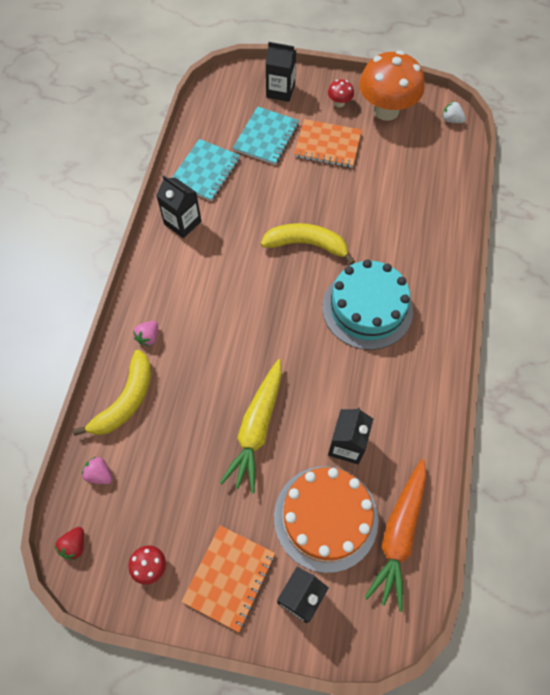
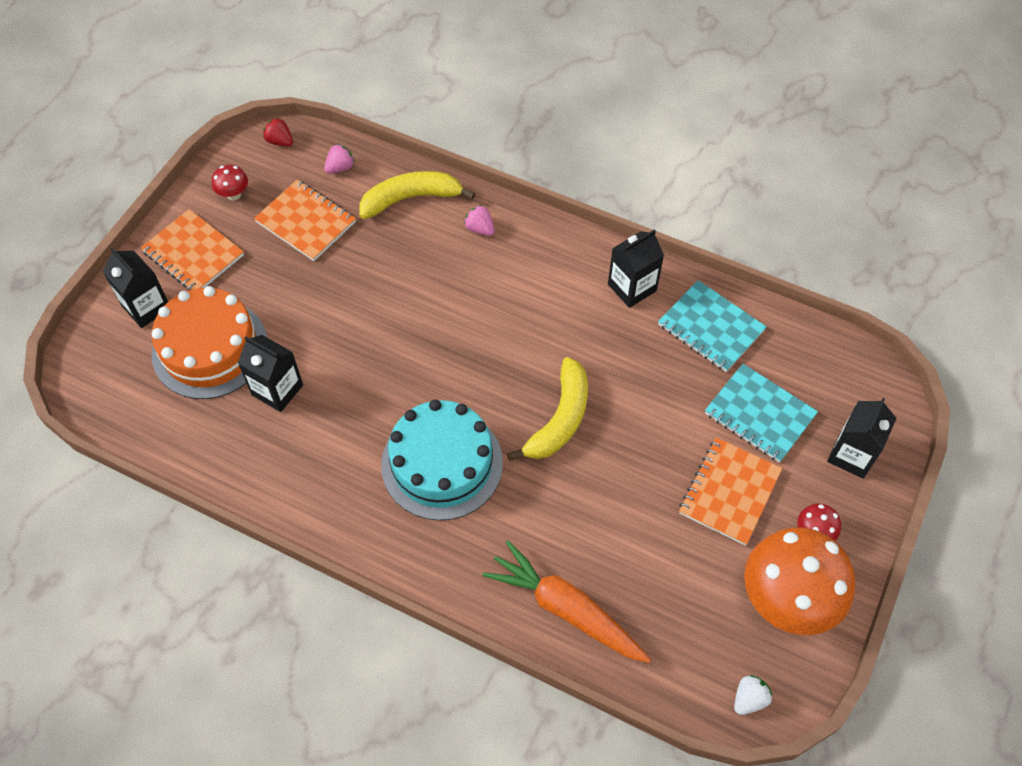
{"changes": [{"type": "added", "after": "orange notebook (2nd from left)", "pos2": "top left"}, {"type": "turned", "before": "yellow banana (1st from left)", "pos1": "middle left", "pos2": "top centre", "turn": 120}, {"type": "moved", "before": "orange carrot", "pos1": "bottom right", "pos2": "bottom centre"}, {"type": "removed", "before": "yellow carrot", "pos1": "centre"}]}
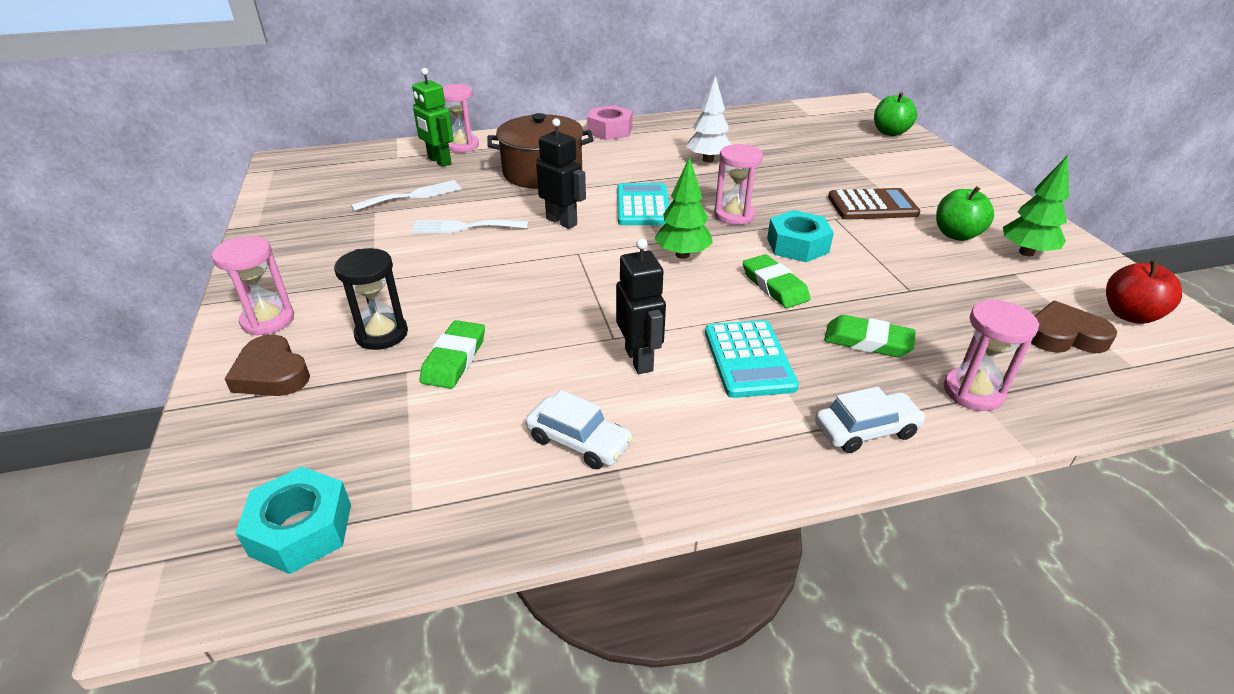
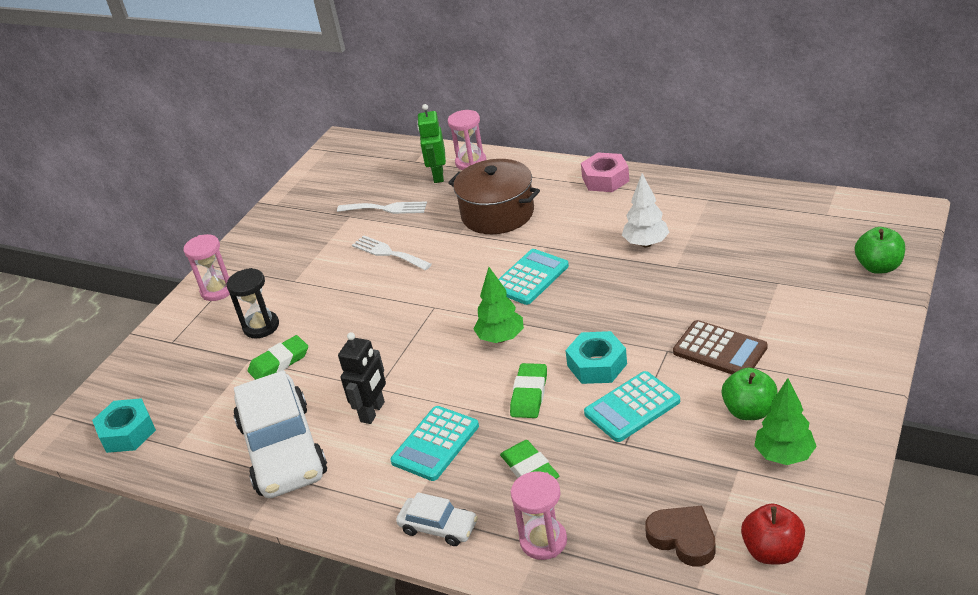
{"changes": [{"type": "resized", "before": "white car (1st from left)", "pos1": "centre", "pos2": "bottom left", "scale": 2.11}, {"type": "added", "after": "turquoise calculator (3rd from left)", "pos2": "bottom centre"}, {"type": "removed", "before": "brown heart (1st from left)", "pos1": "middle left"}, {"type": "removed", "before": "black robot (1st from left)", "pos1": "top centre"}, {"type": "removed", "before": "pink hourglass (3rd from left)", "pos1": "top centre"}]}
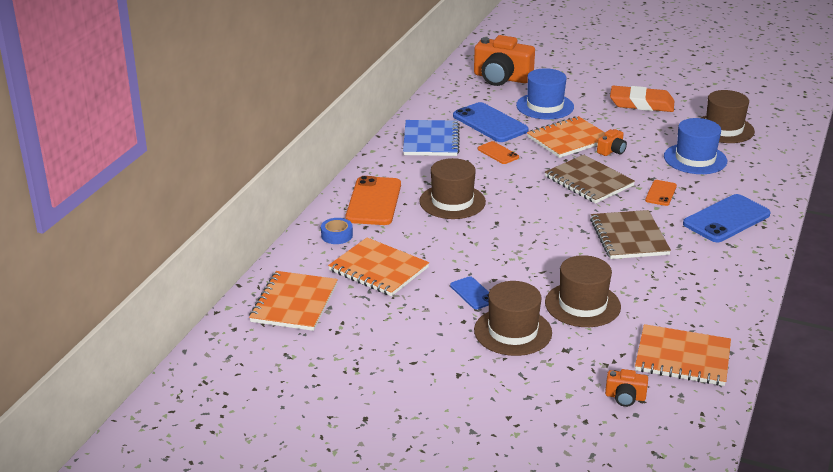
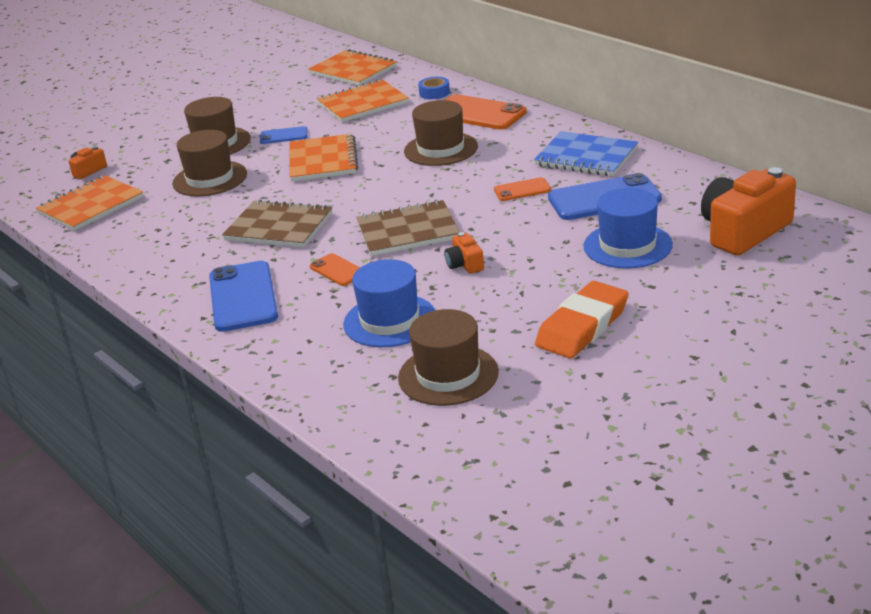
{"changes": [{"type": "moved", "before": "orange notebook (3rd from left in the first image)", "after": "orange notebook (2nd from left)", "pos1": "top right", "pos2": "top centre"}]}
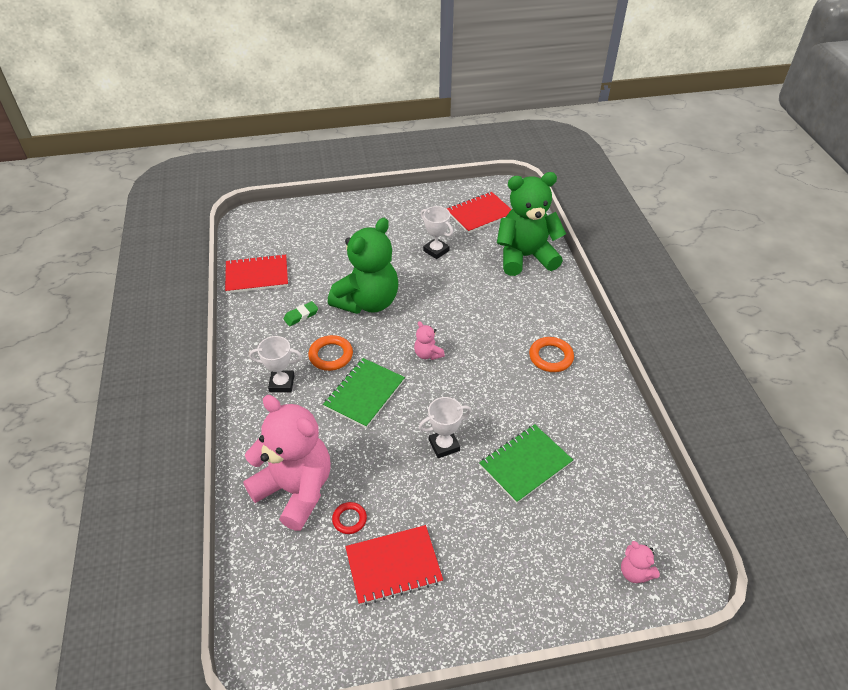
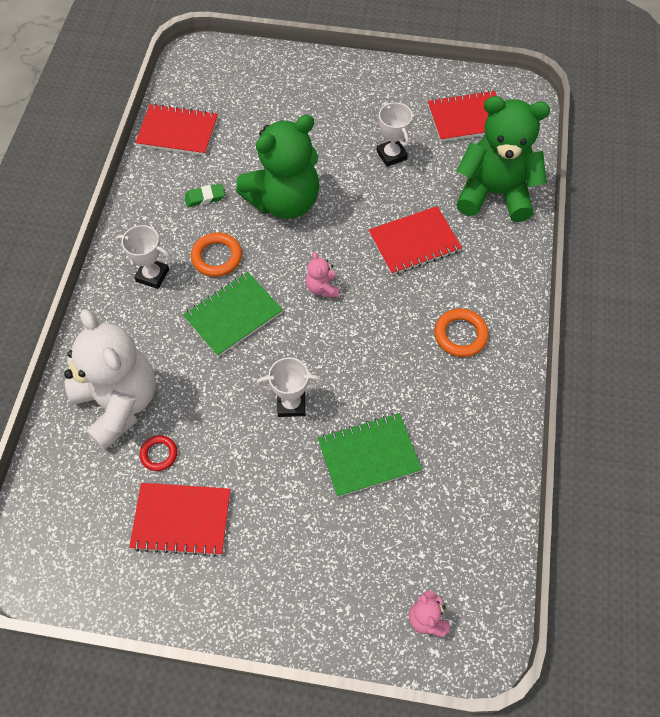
{"changes": [{"type": "recoloured", "before": "pink teddy bear (1st from left)", "after": "white teddy bear", "pos1": "bottom centre", "pos2": "middle left"}, {"type": "added", "after": "red notebook (3rd from left)", "pos2": "centre"}]}
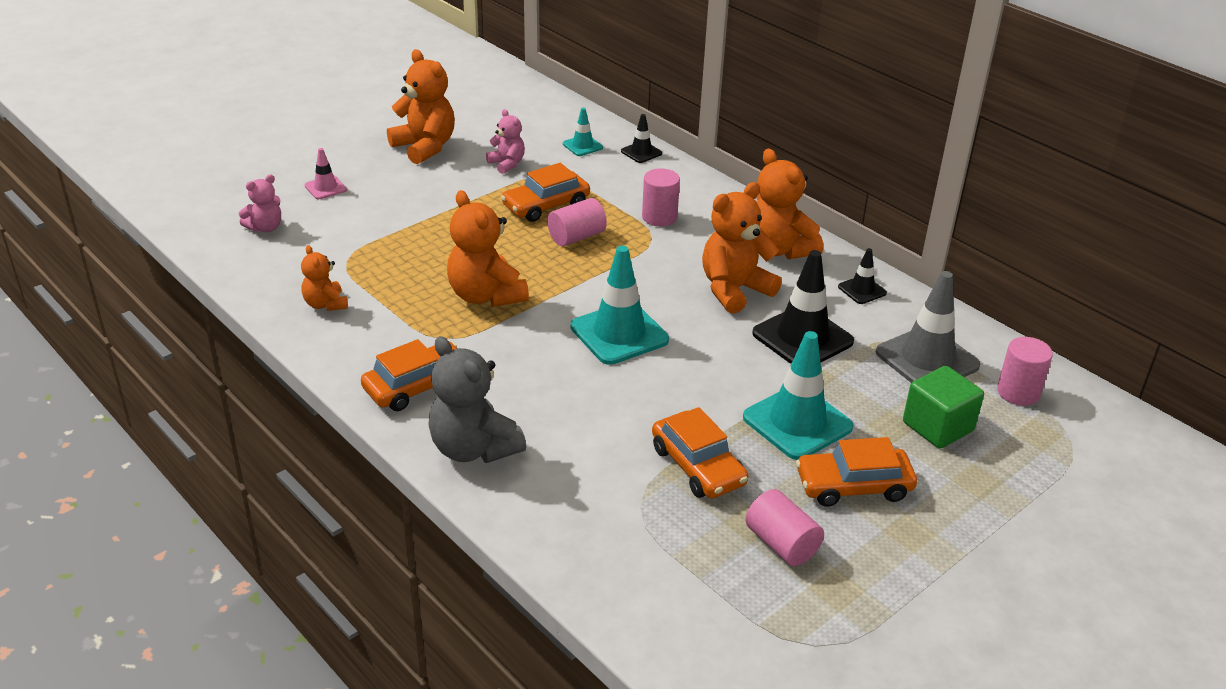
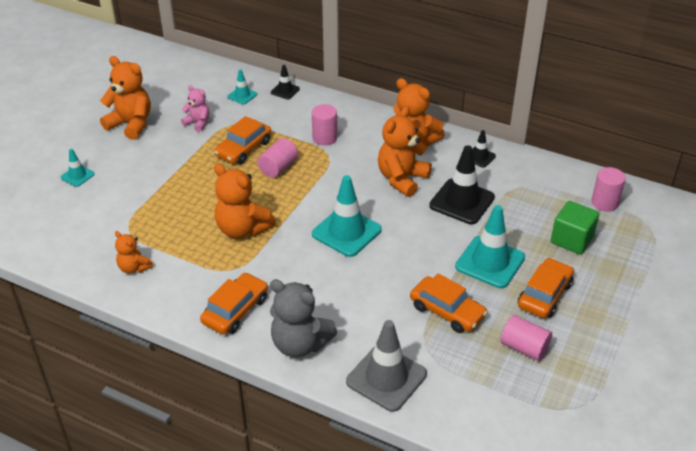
{"changes": [{"type": "recoloured", "before": "pink traffic cone", "after": "turquoise traffic cone (1st from left)", "pos1": "top left", "pos2": "middle left"}, {"type": "moved", "before": "grey traffic cone", "pos1": "middle right", "pos2": "bottom centre"}, {"type": "turned", "before": "orange car (4th from left)", "pos1": "bottom right", "pos2": "middle right", "turn": 150}, {"type": "removed", "before": "pink teddy bear (1st from left)", "pos1": "top left"}]}
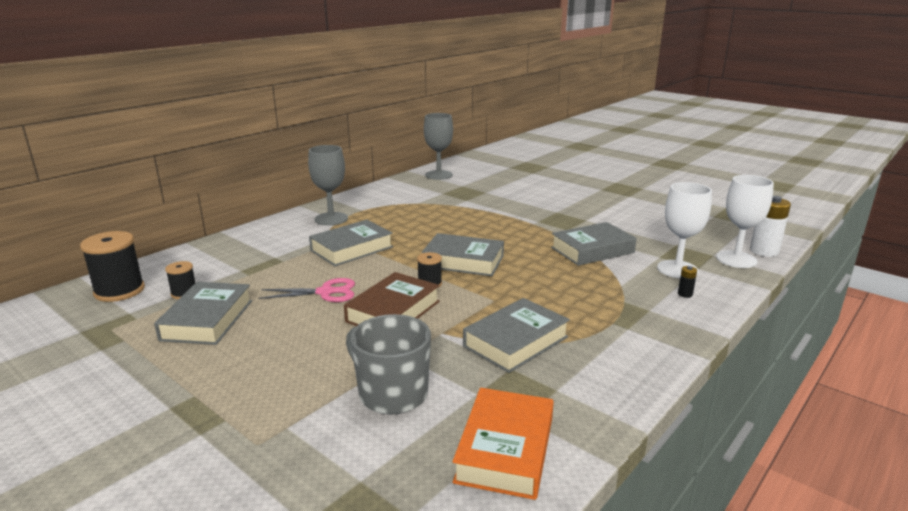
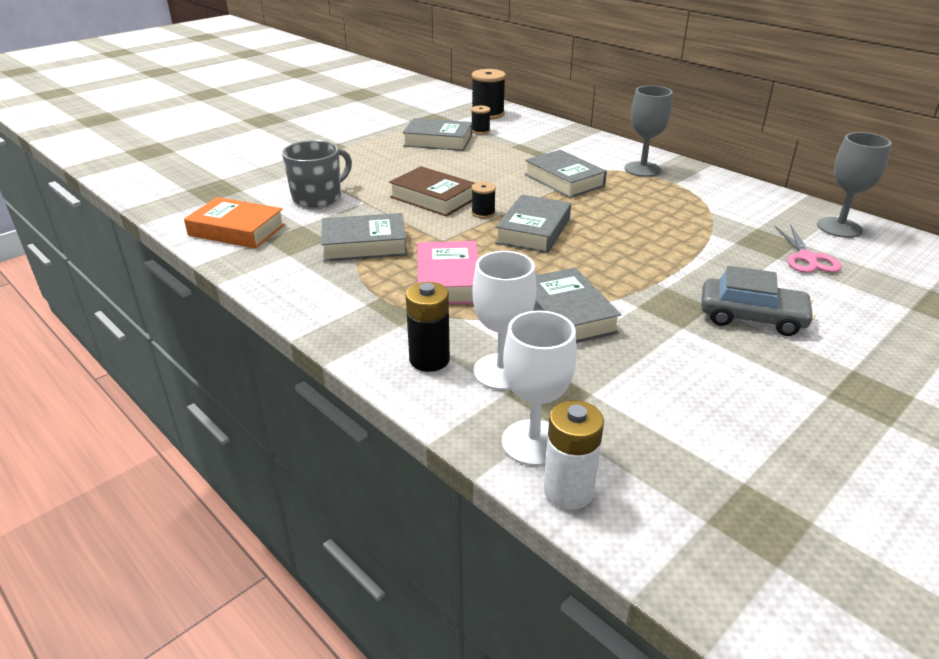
{"changes": [{"type": "turned", "before": "grey book (4th from left in the first image)", "pos1": "centre", "pos2": "centre", "turn": -60}, {"type": "resized", "before": "black battery", "pos1": "middle right", "pos2": "centre", "scale": 2.14}, {"type": "added", "after": "pink book", "pos2": "centre"}, {"type": "added", "after": "grey car", "pos2": "middle right"}, {"type": "moved", "before": "pink scissors", "pos1": "centre", "pos2": "middle right"}]}
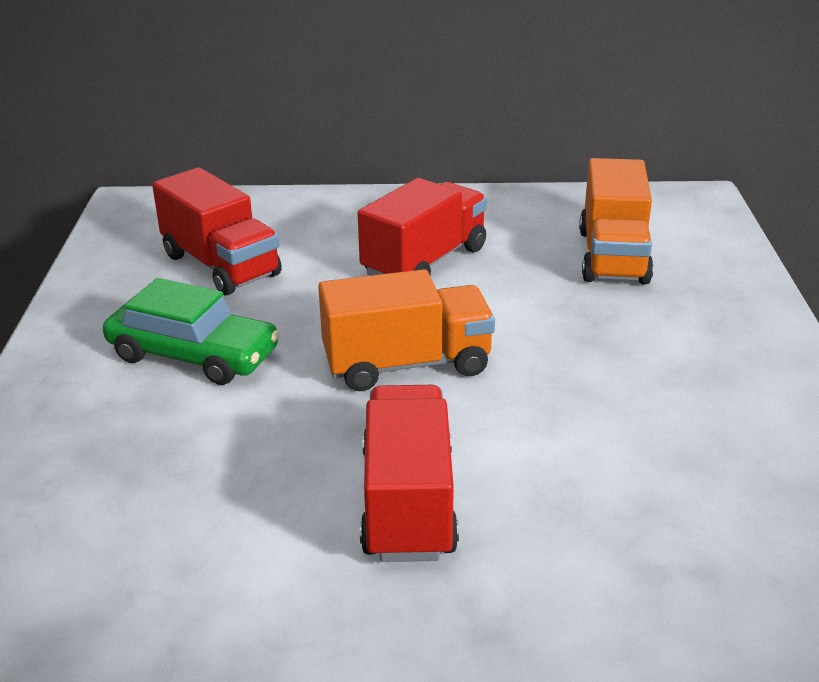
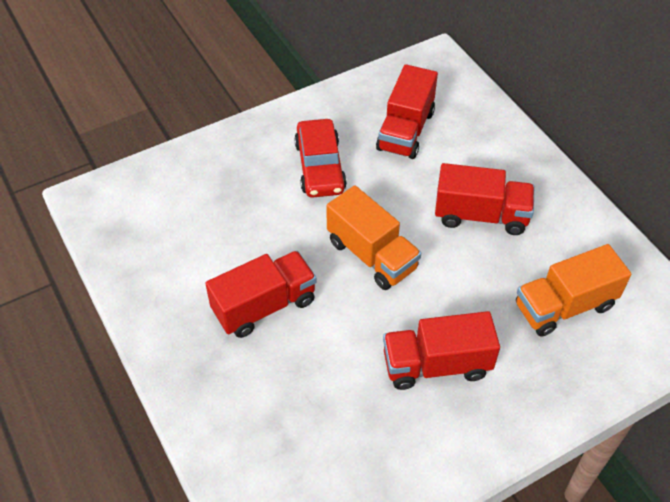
{"changes": [{"type": "recoloured", "before": "green car", "after": "red car", "pos1": "middle left", "pos2": "top centre"}, {"type": "added", "after": "red truck (3rd from left)", "pos2": "bottom centre"}]}
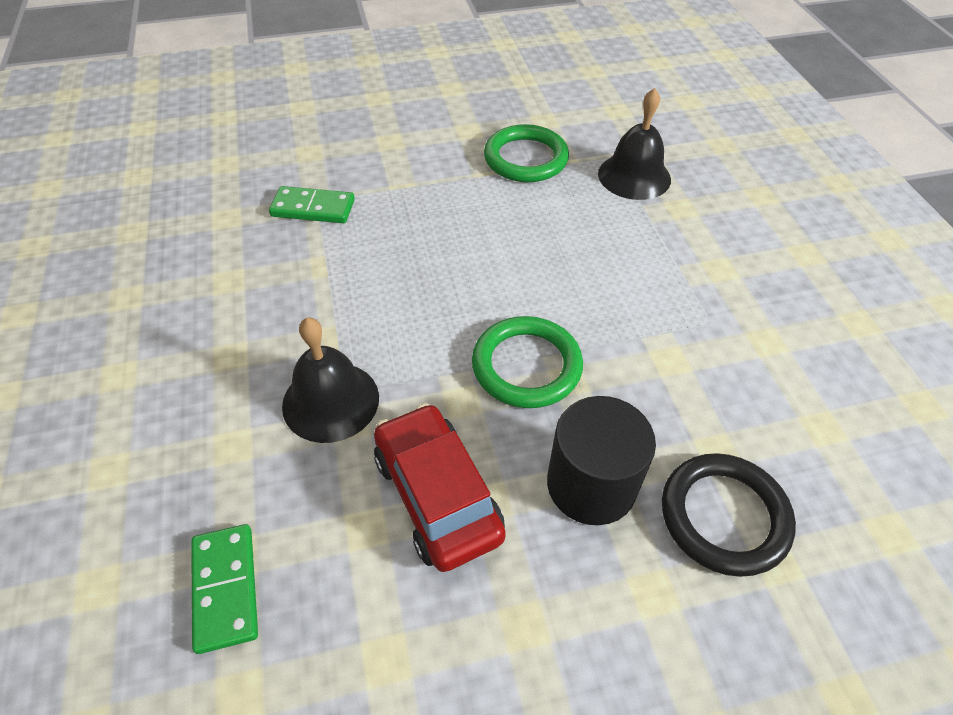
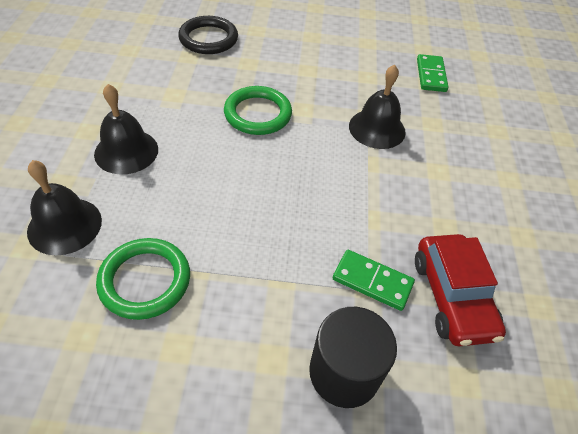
{"changes": [{"type": "added", "after": "black bell (2nd from left)", "pos2": "top left"}, {"type": "moved", "before": "black cylinder", "pos1": "centre", "pos2": "bottom centre"}, {"type": "moved", "before": "red car", "pos1": "bottom centre", "pos2": "bottom right"}]}
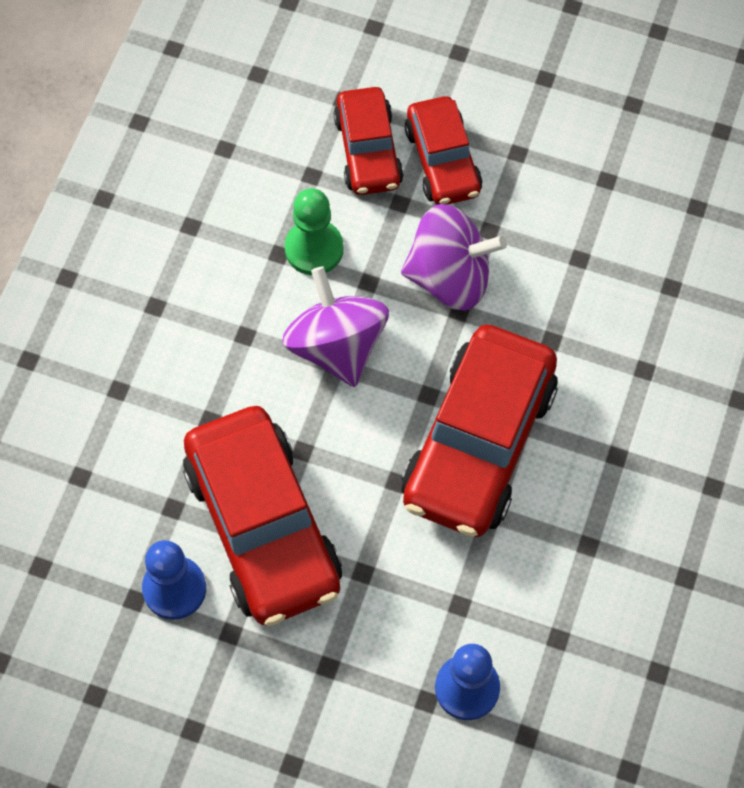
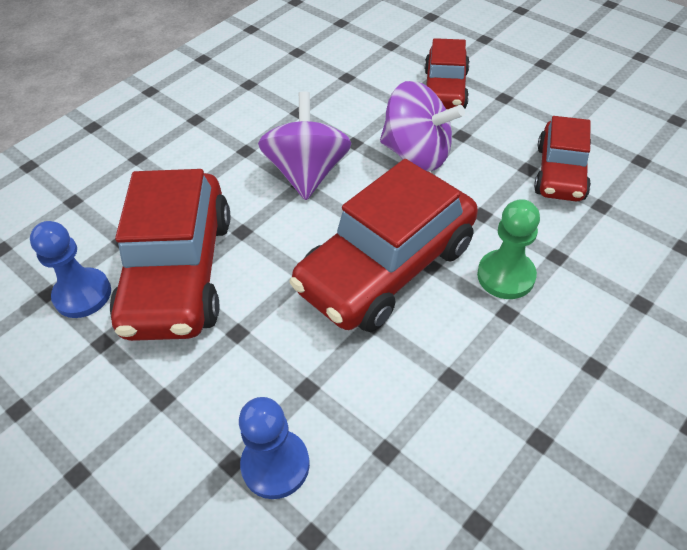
{"changes": [{"type": "moved", "before": "green pawn", "pos1": "top centre", "pos2": "middle right"}, {"type": "moved", "before": "red car (2nd from left in the first image)", "after": "red car (4th from left)", "pos1": "top centre", "pos2": "top right"}]}
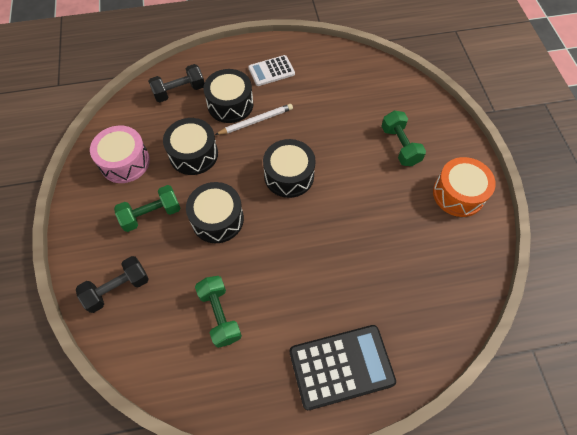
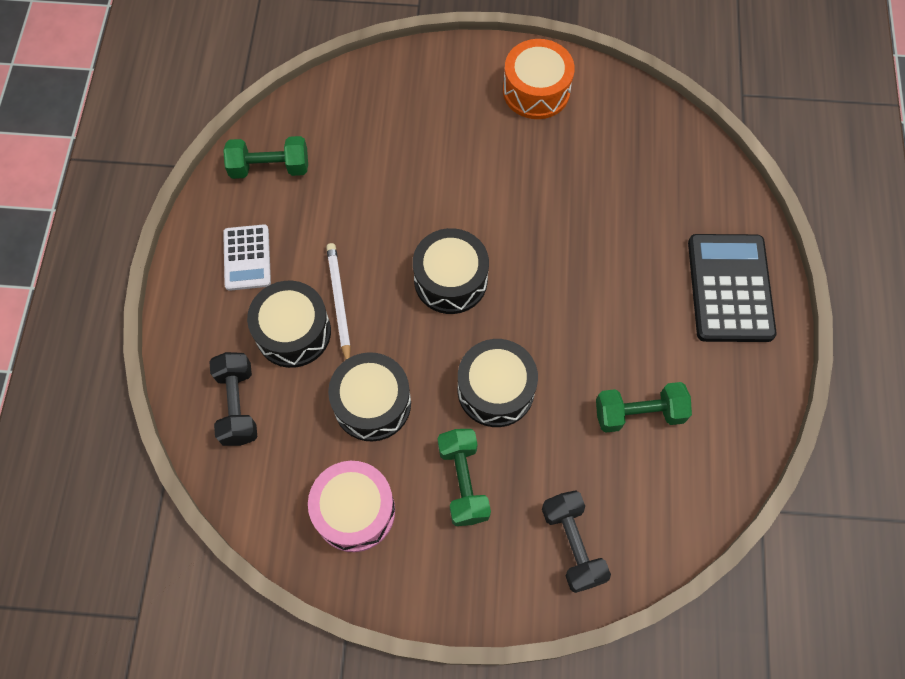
{"changes": [{"type": "moved", "before": "green dumbbell (3rd from left in the first image)", "after": "green dumbbell (1st from left)", "pos1": "top right", "pos2": "top left"}]}
